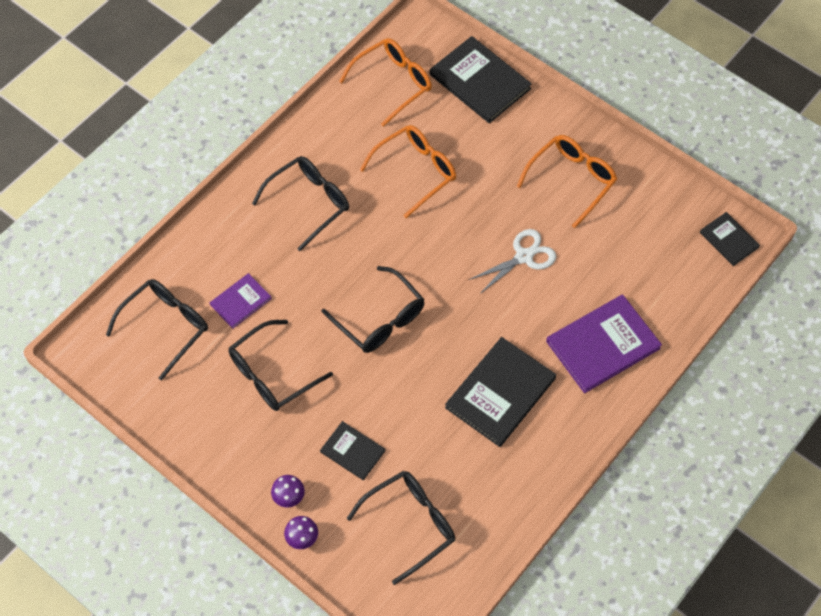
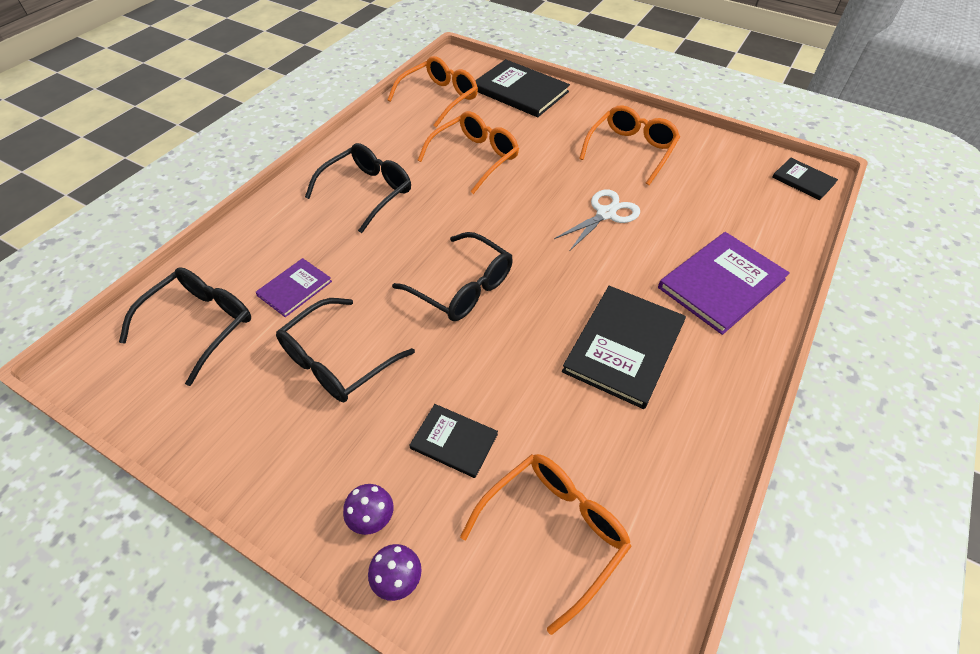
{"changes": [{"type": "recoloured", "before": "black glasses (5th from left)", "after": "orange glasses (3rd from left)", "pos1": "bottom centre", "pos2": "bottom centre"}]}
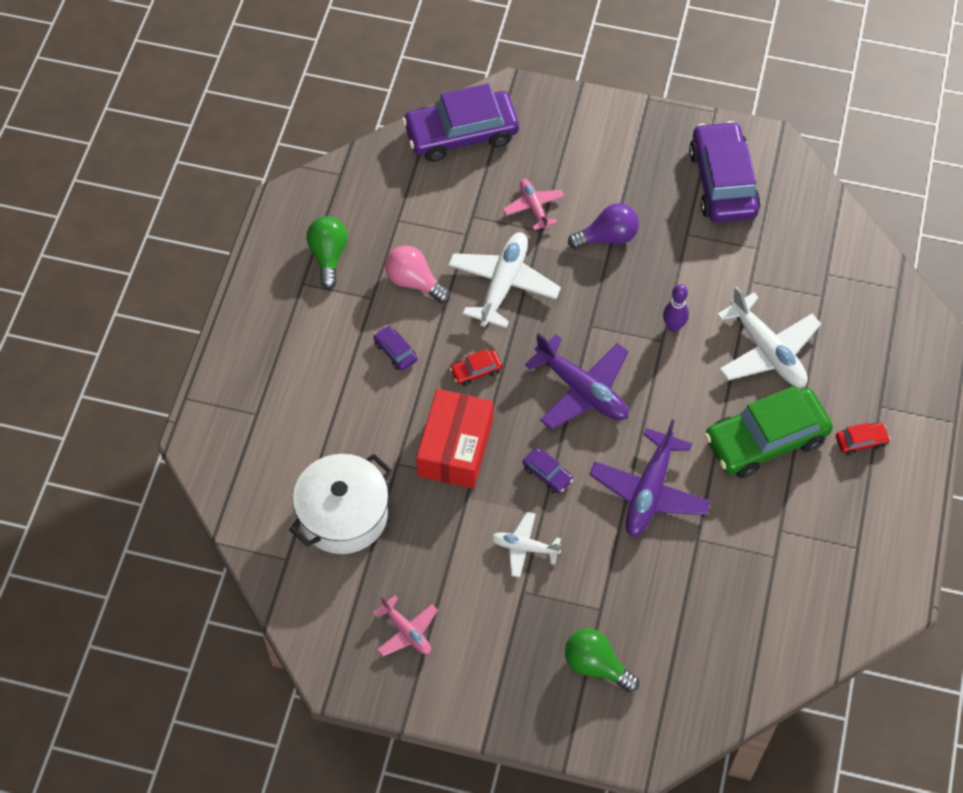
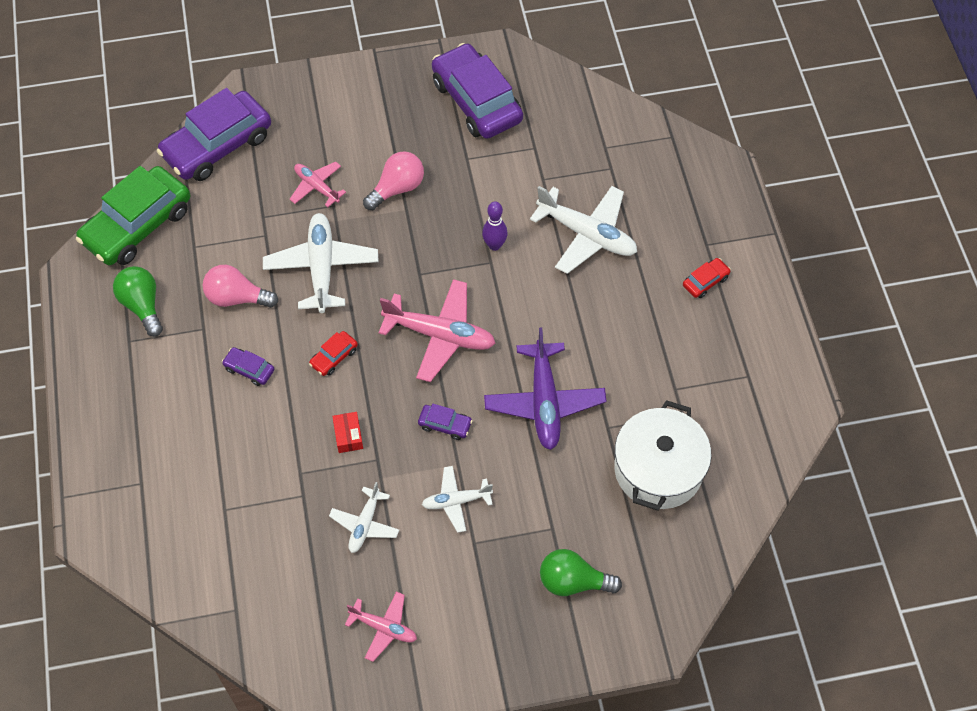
{"changes": [{"type": "moved", "before": "green car", "pos1": "middle right", "pos2": "top left"}, {"type": "added", "after": "white plane (2nd from left)", "pos2": "bottom centre"}, {"type": "resized", "before": "red box", "pos1": "centre", "pos2": "centre", "scale": 0.42}, {"type": "recoloured", "before": "purple light bulb", "after": "pink light bulb (2nd from left)", "pos1": "top centre", "pos2": "top centre"}, {"type": "recoloured", "before": "purple plane (1st from left)", "after": "pink plane (3rd from left)", "pos1": "centre", "pos2": "centre"}, {"type": "moved", "before": "white pot", "pos1": "centre", "pos2": "middle right"}]}
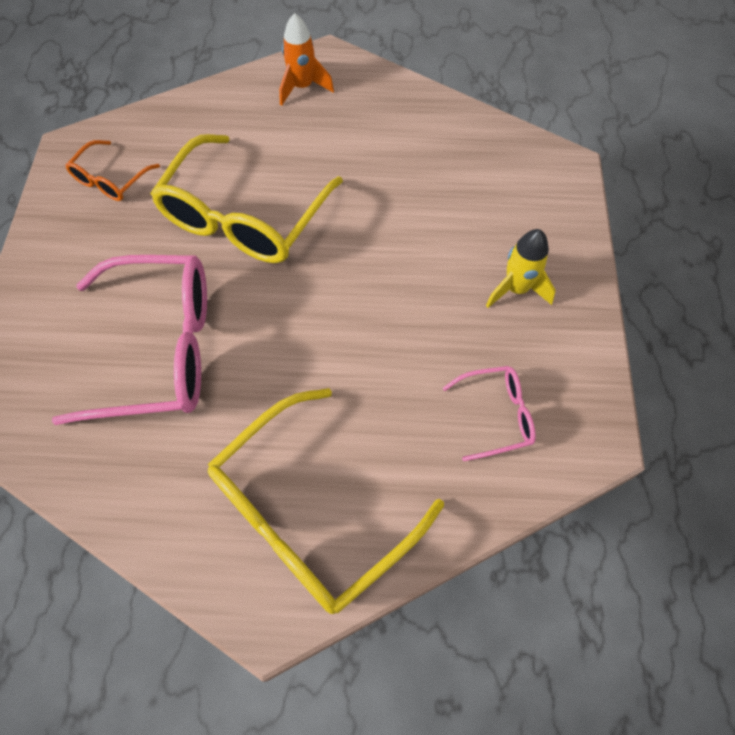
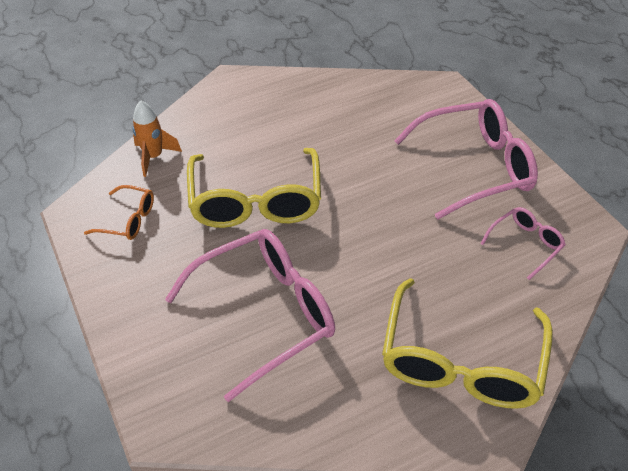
{"changes": [{"type": "turned", "before": "orange glasses", "pos1": "top left", "pos2": "middle left", "turn": -75}, {"type": "moved", "before": "orange rocket", "pos1": "top centre", "pos2": "top left"}, {"type": "replaced", "before": "yellow rocket", "after": "pink glasses (2nd from left)", "pos1": "middle right", "pos2": "middle right"}]}
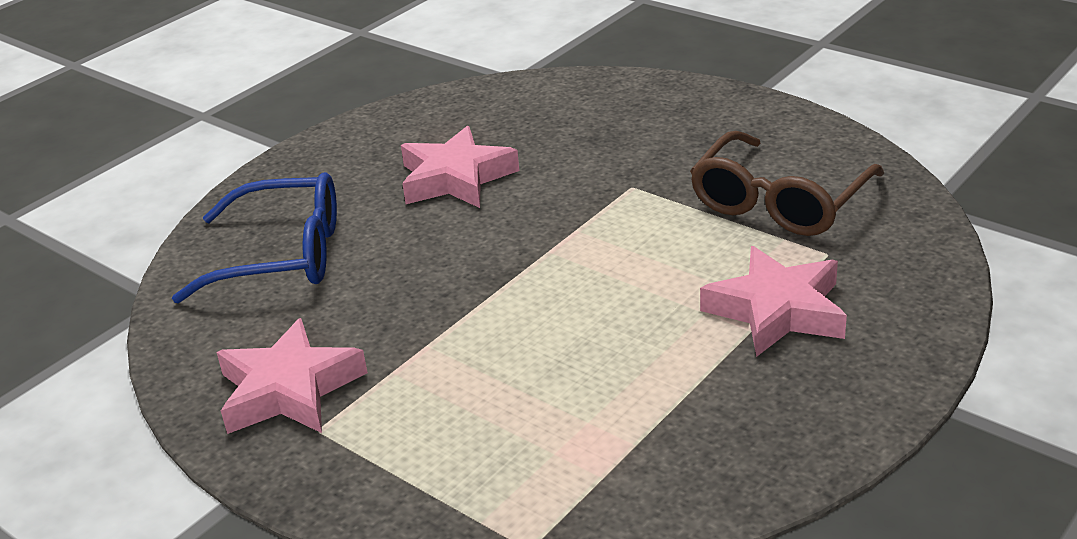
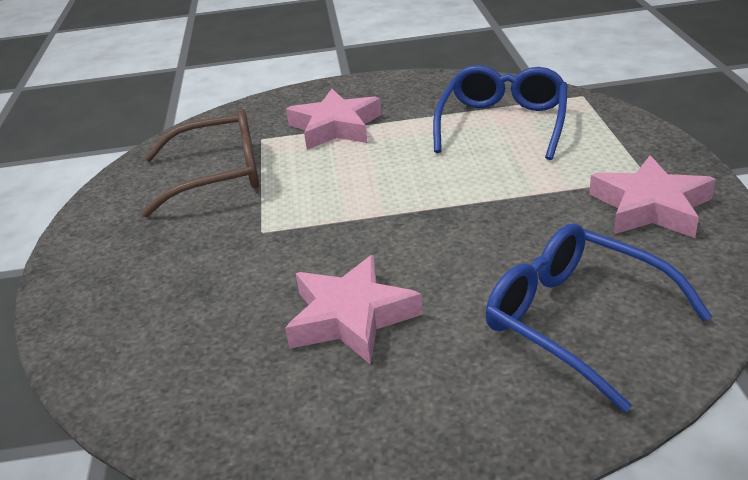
{"changes": [{"type": "added", "after": "blue glasses (1st from left)", "pos2": "top right"}]}
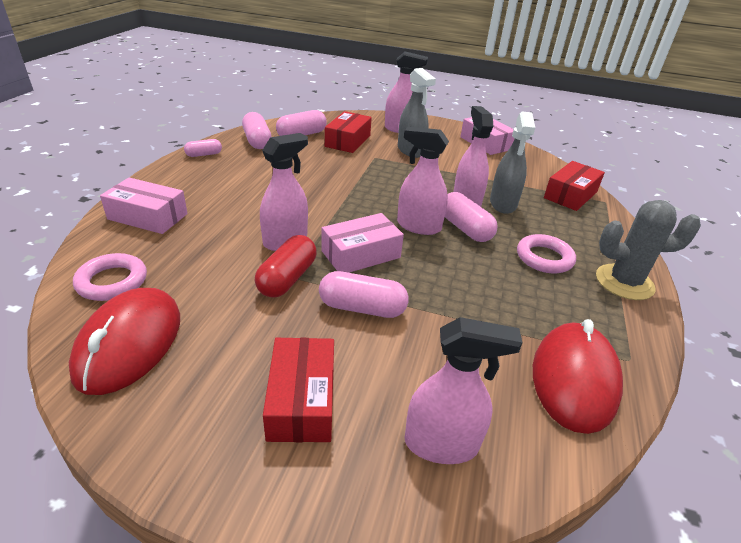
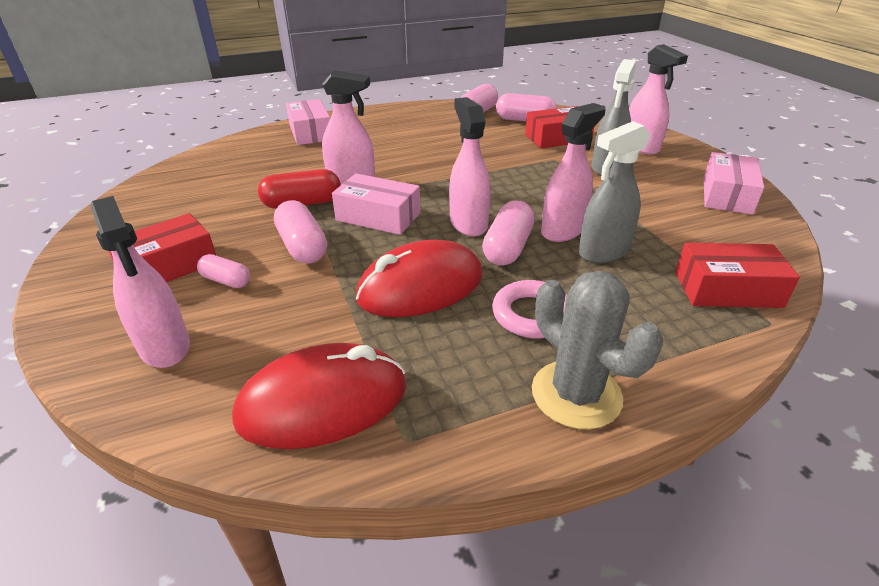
{"changes": [{"type": "moved", "before": "pink capsule (1st from left)", "pos1": "top left", "pos2": "middle left"}, {"type": "moved", "before": "red mouse (1st from left in the first image)", "after": "red mouse (2nd from left)", "pos1": "middle left", "pos2": "centre"}, {"type": "removed", "before": "pink ring (1st from left)", "pos1": "middle left"}]}
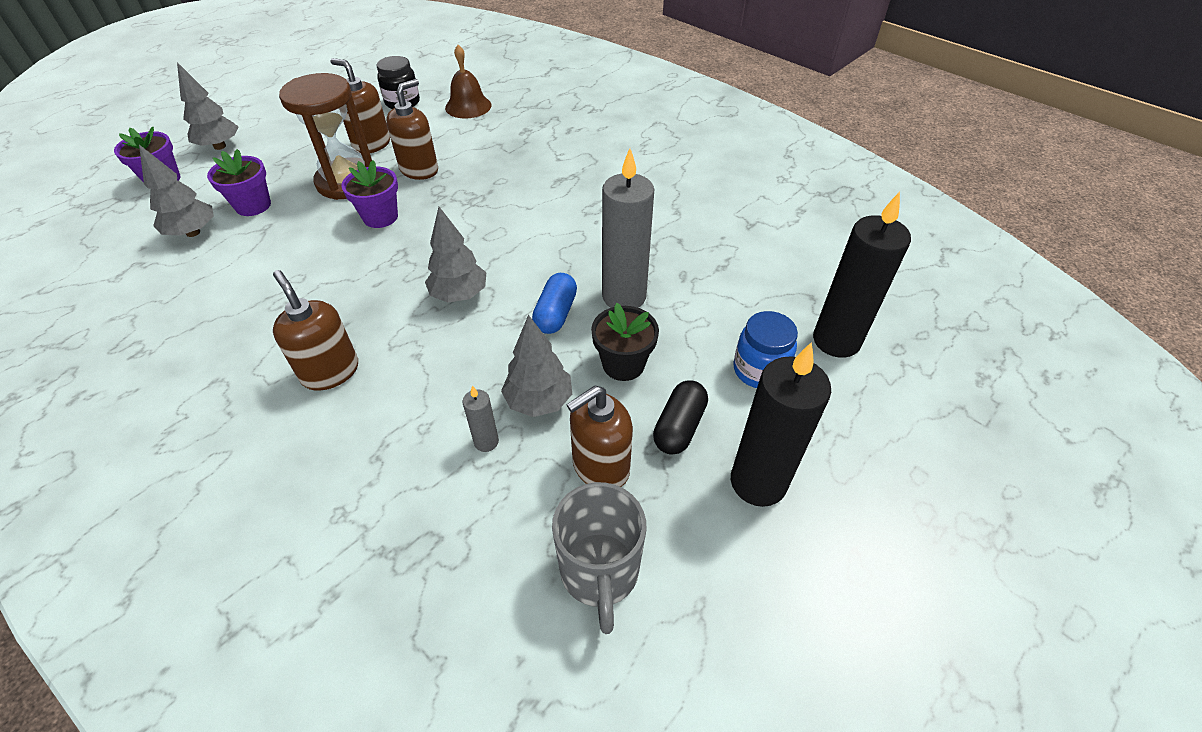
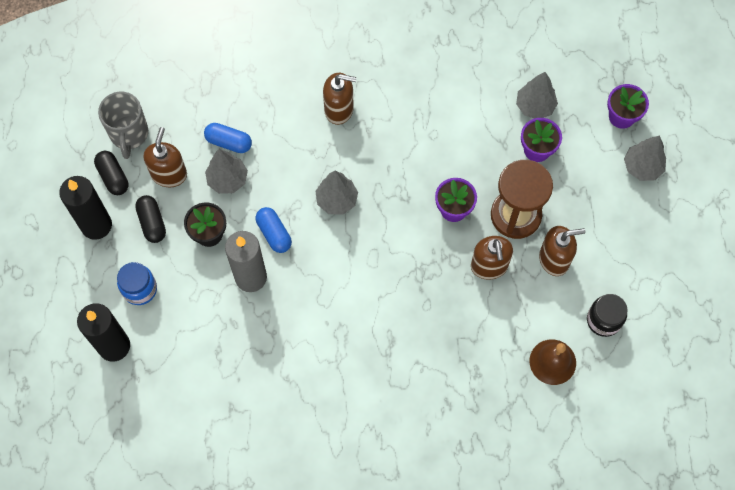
{"changes": [{"type": "added", "after": "black capsule (1st from left)", "pos2": "middle left"}, {"type": "turned", "before": "grey mug", "pos1": "bottom centre", "pos2": "top left", "turn": -135}, {"type": "replaced", "before": "grey candle (1st from left)", "after": "blue capsule (1st from left)", "pos1": "centre", "pos2": "top left"}]}
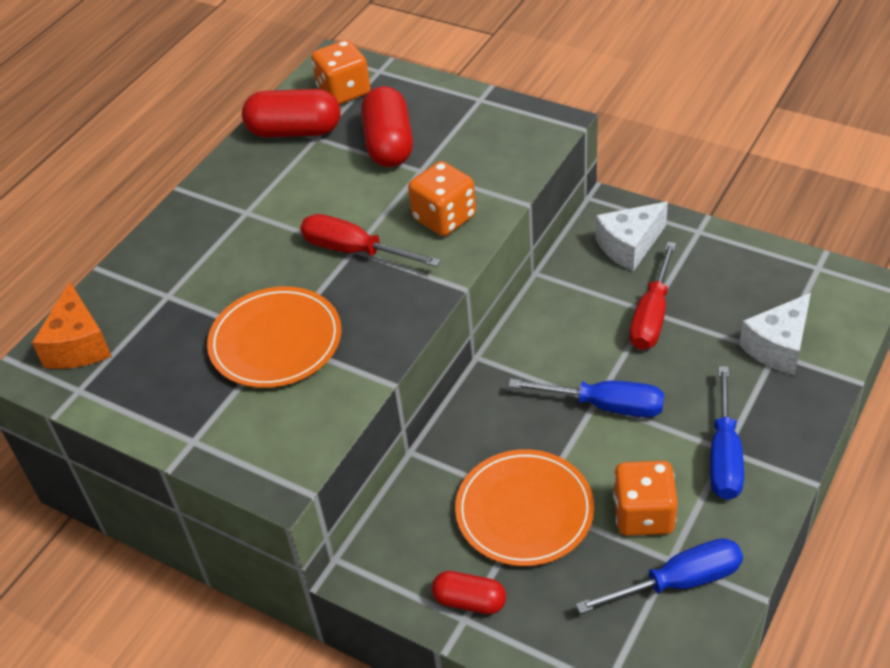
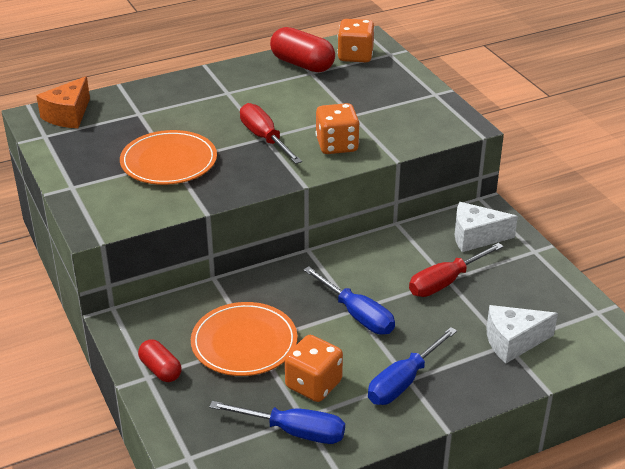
{"changes": [{"type": "removed", "before": "red capsule (2nd from left)", "pos1": "top centre"}]}
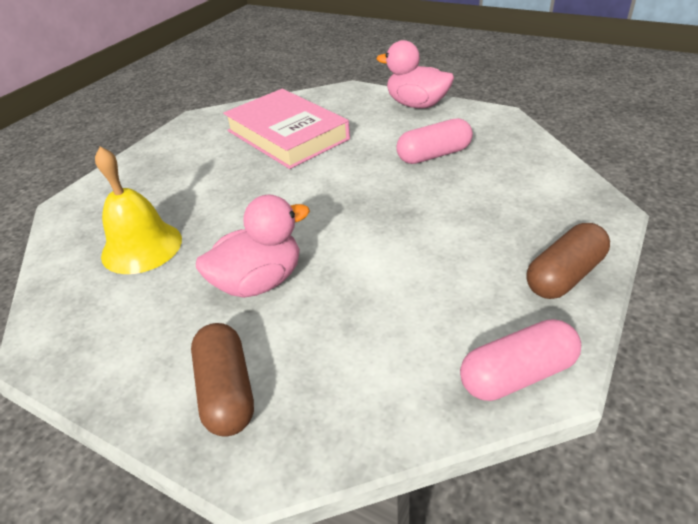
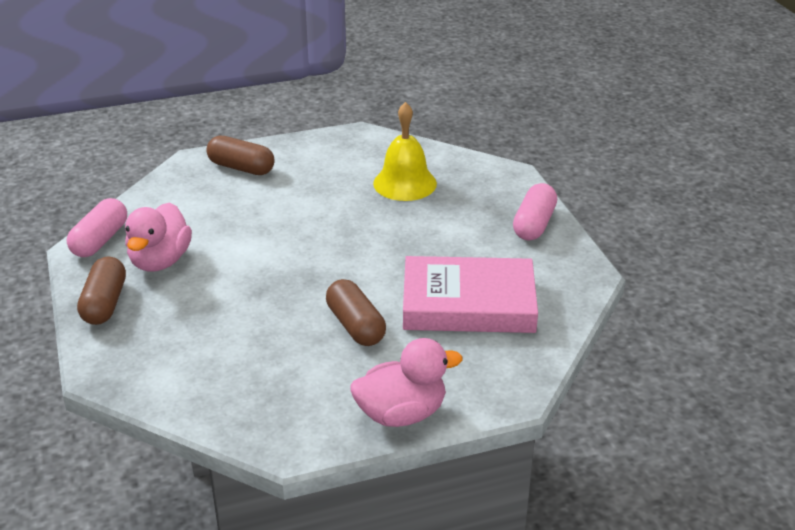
{"changes": [{"type": "moved", "before": "pink duck (1st from left)", "pos1": "centre", "pos2": "middle left"}, {"type": "added", "after": "brown capsule (3rd from left)", "pos2": "centre"}, {"type": "moved", "before": "pink capsule (1st from left in the first image)", "after": "pink capsule (2nd from left)", "pos1": "top centre", "pos2": "middle right"}]}
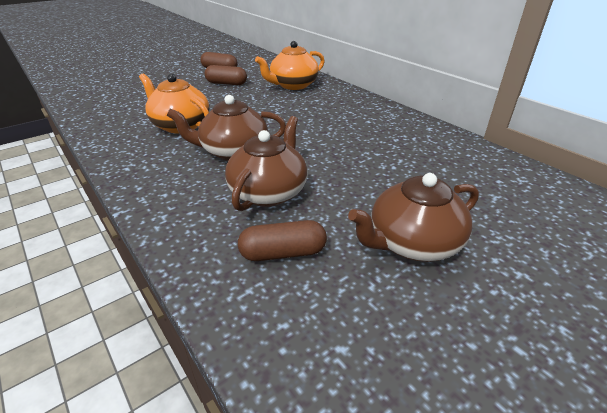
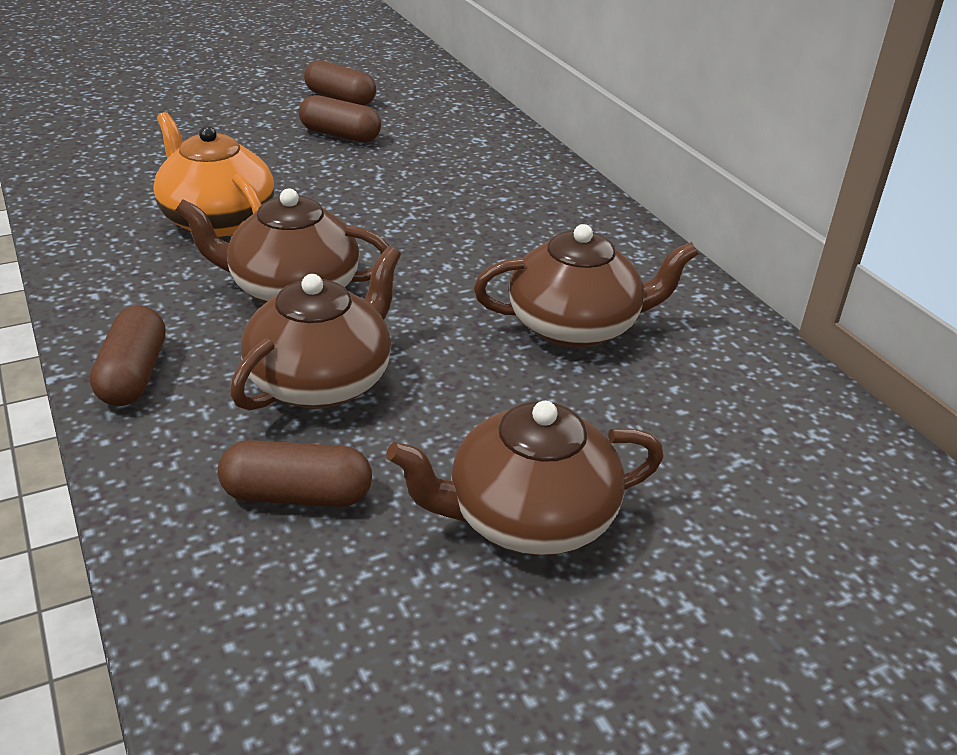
{"changes": [{"type": "added", "after": "brown capsule (1st from left)", "pos2": "middle left"}, {"type": "added", "after": "brown teapot (4th from left)", "pos2": "centre"}, {"type": "removed", "before": "orange teapot (2nd from left)", "pos1": "top centre"}]}
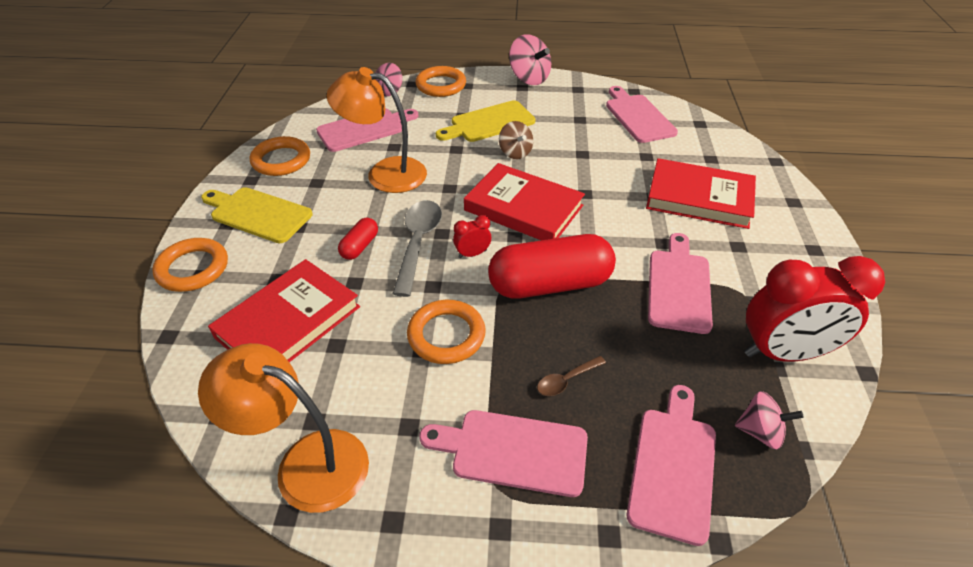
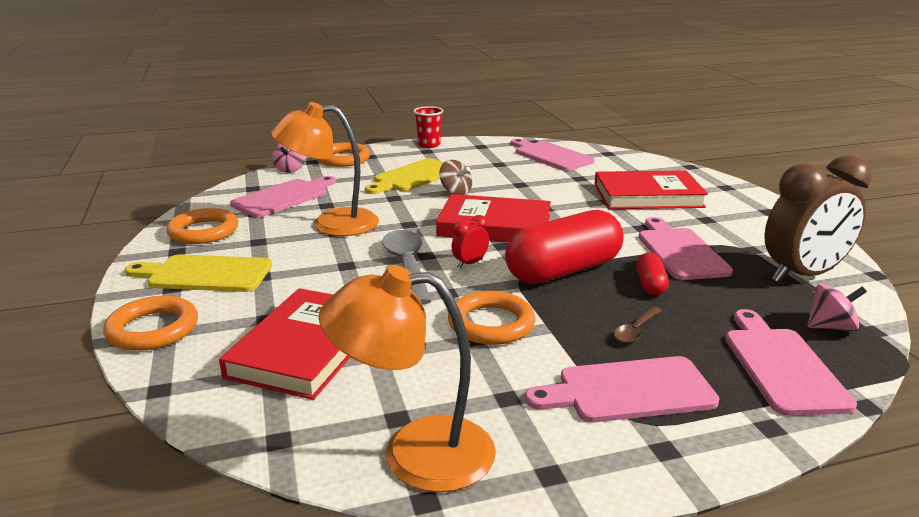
{"changes": [{"type": "replaced", "before": "pink spinning top (2nd from left)", "after": "red cup", "pos1": "top centre", "pos2": "top centre"}, {"type": "moved", "before": "red capsule (1st from left in the first image)", "after": "red capsule (2nd from left)", "pos1": "centre", "pos2": "middle right"}, {"type": "recoloured", "before": "red clock (2nd from left)", "after": "brown clock", "pos1": "middle right", "pos2": "middle right"}]}
